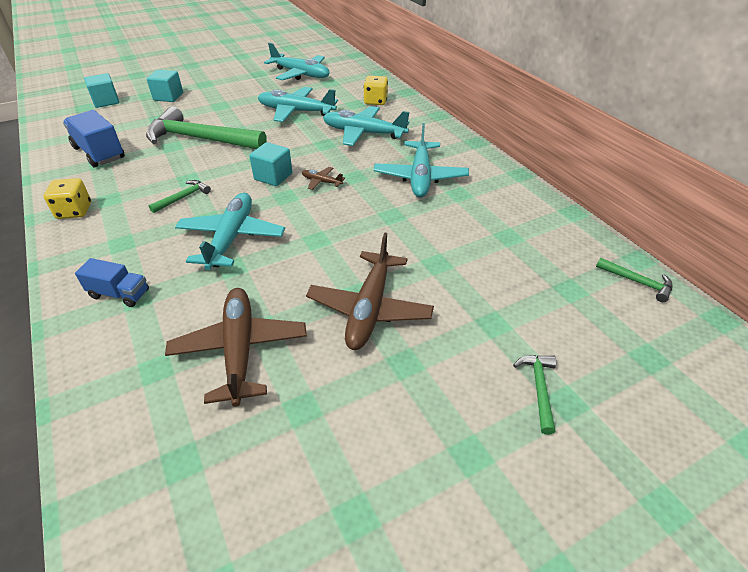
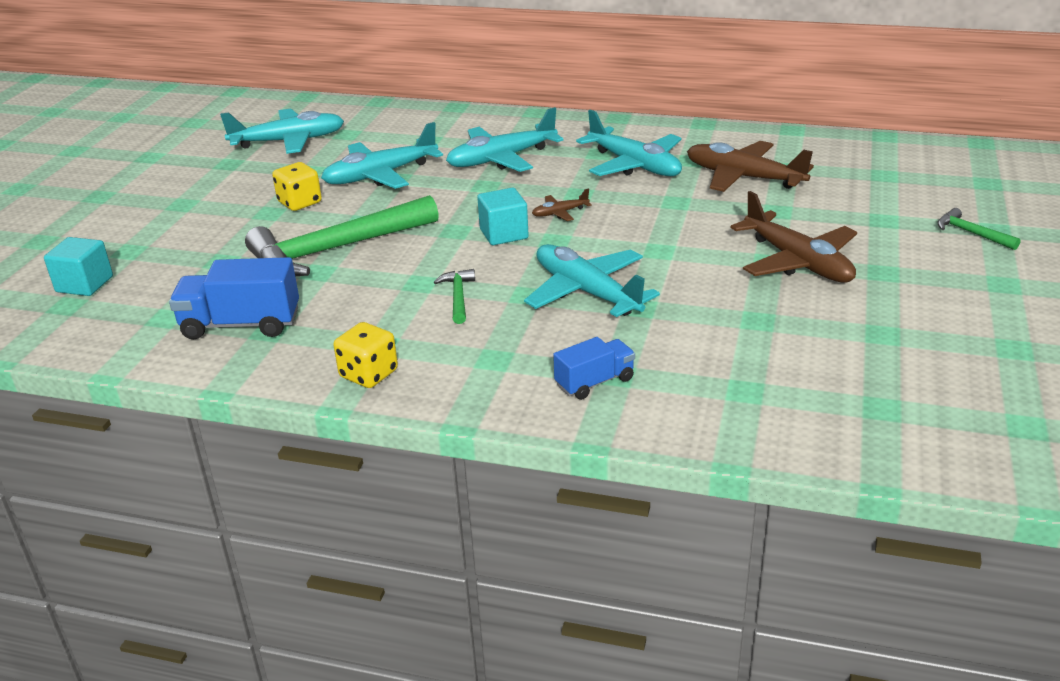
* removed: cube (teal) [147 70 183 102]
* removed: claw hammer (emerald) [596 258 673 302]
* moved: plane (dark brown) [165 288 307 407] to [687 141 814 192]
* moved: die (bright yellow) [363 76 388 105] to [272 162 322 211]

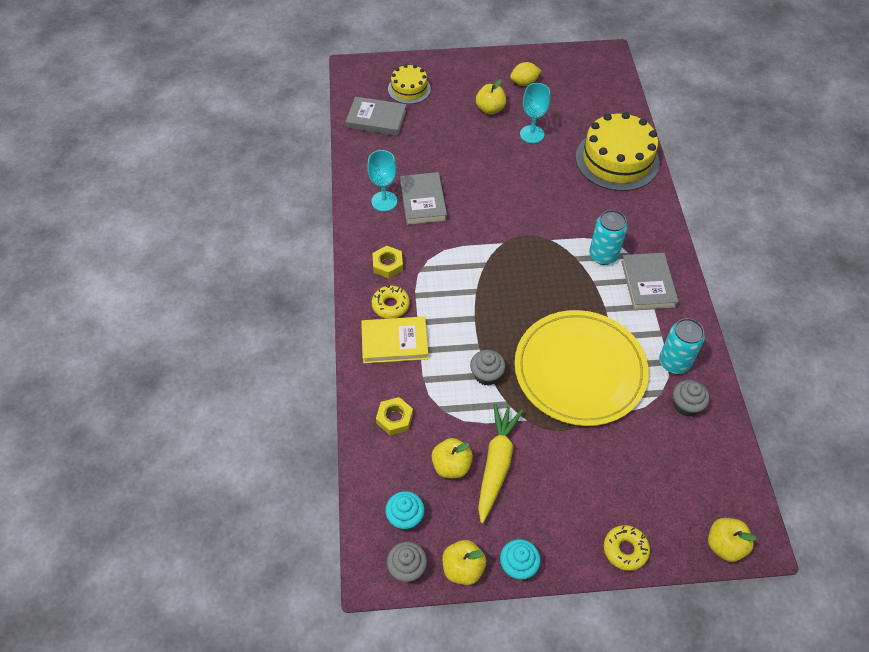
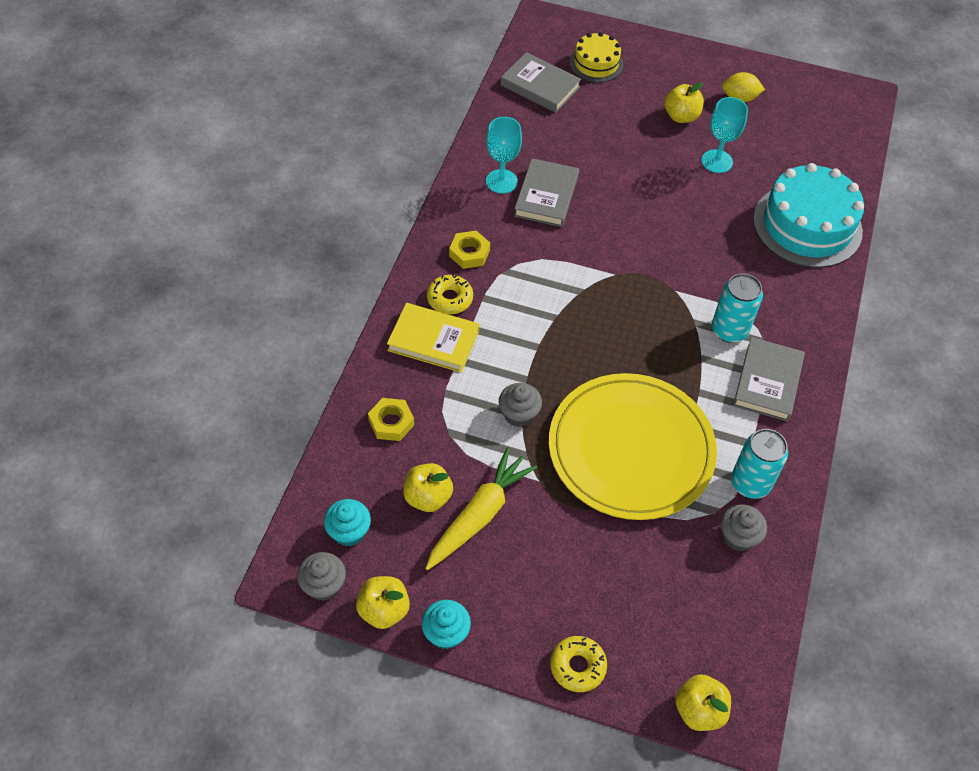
* recoloured: gateau (bright yellow) [576 112 660 191] to gateau (teal) [753 163 864 268]

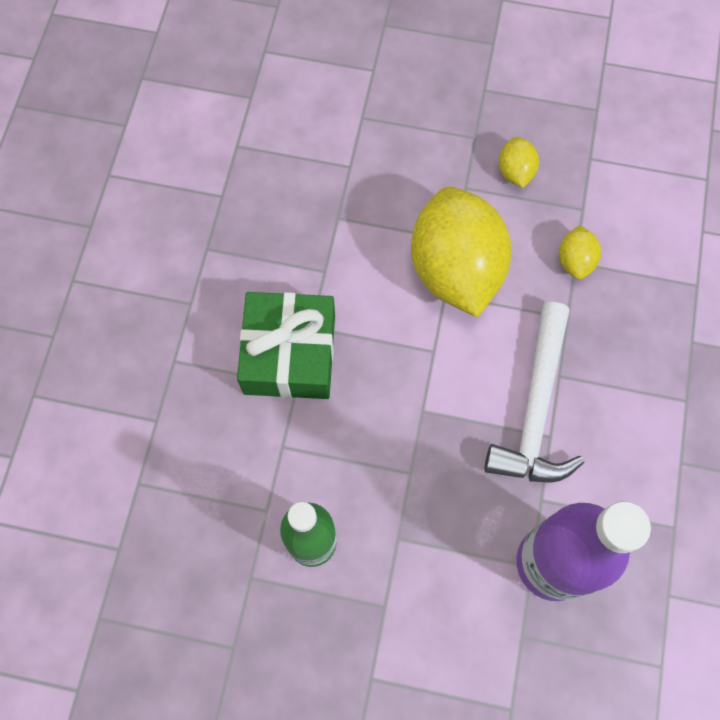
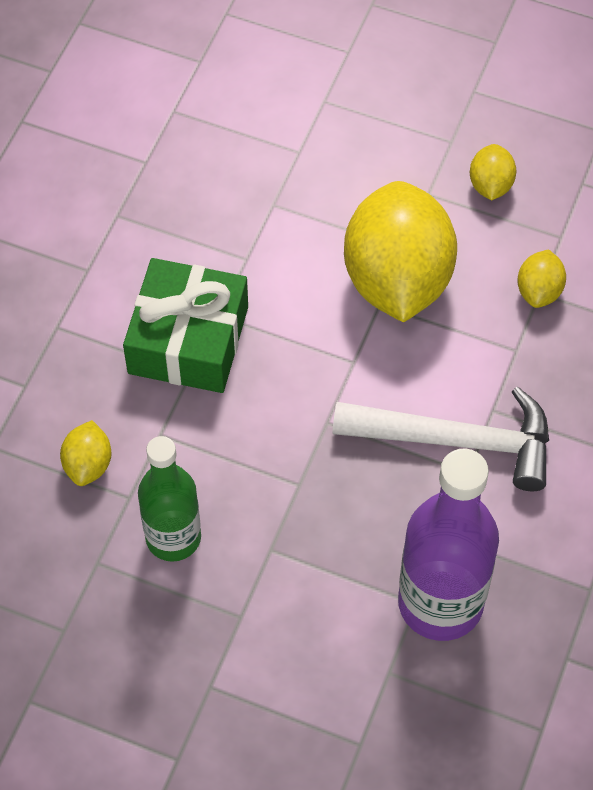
* added: toy lemon (bright yellow) [60 420 111 486]
* turned: claw hammer (pure white) [484 302 584 483] = [332 387 549 491] 105 degrees counterclockwise

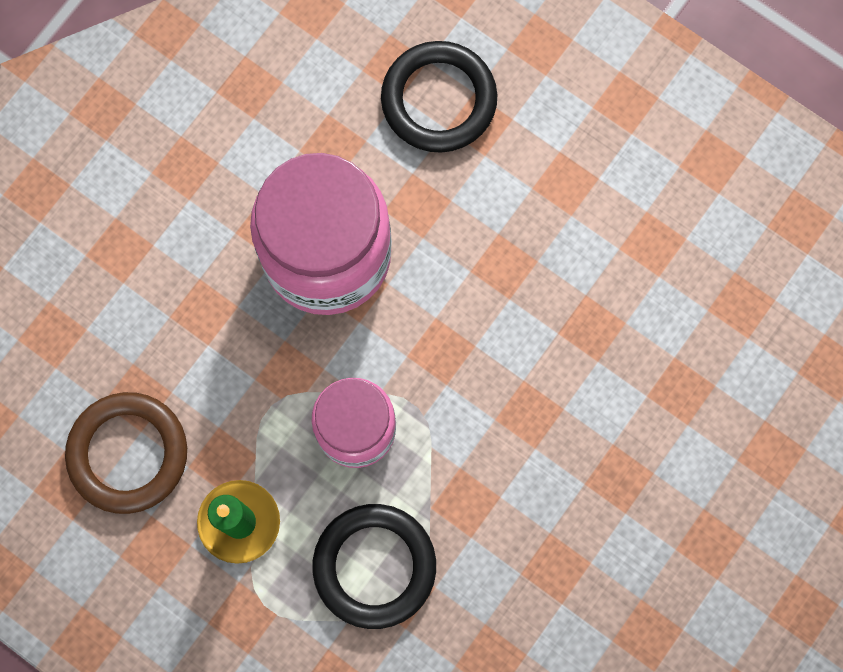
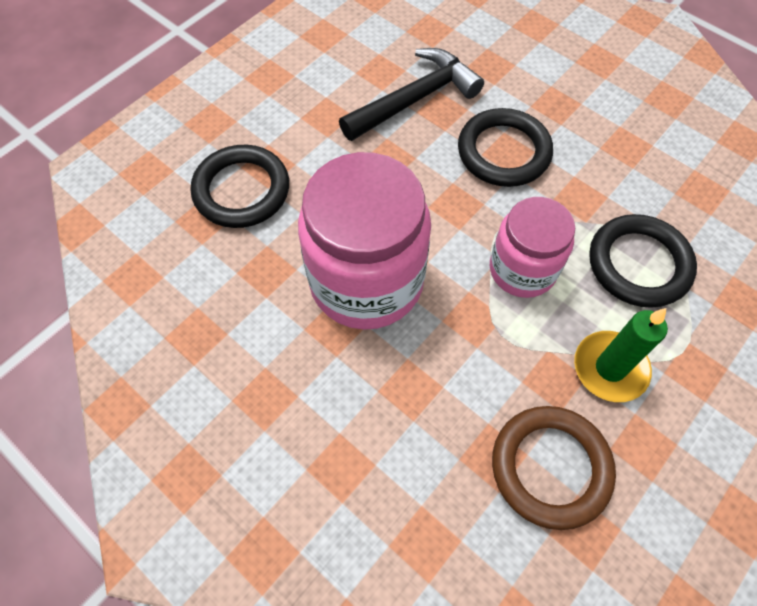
* added: claw hammer (jet-black) [339 48 484 141]
* added: ring (jet-black) [458 108 553 187]

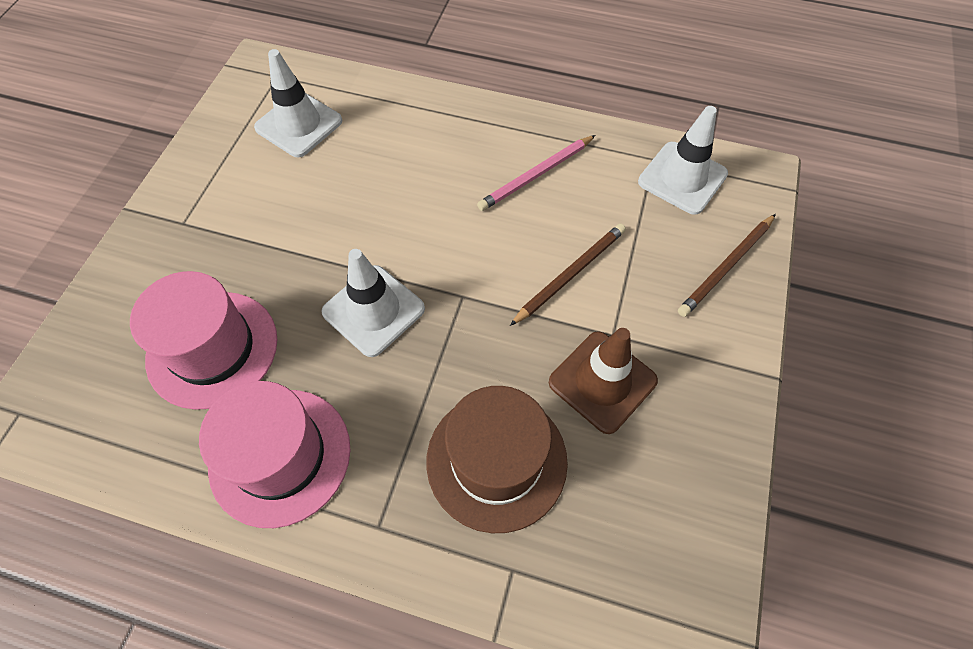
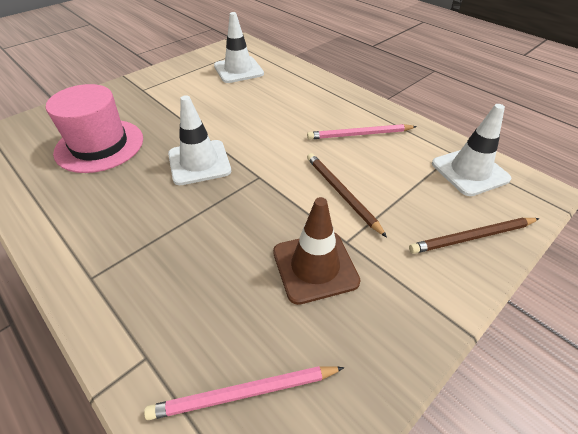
* removed: hat (rosy) [199 381 351 528]
* removed: hat (dark brown) [426 386 568 533]
* added: lead pencil (rosy) [144 366 345 420]
* turned: lead pencil (dark brown) [510 224 626 326] = [307 153 387 237] 105 degrees counterclockwise

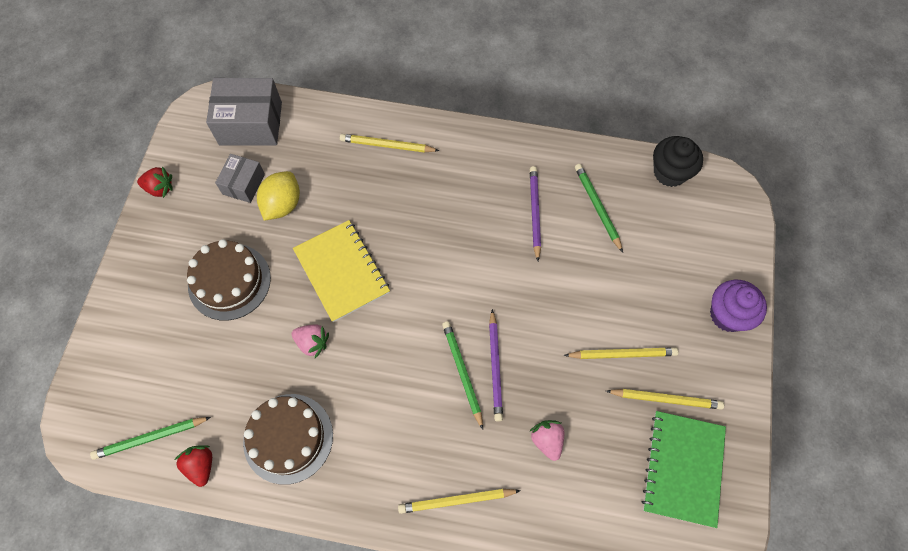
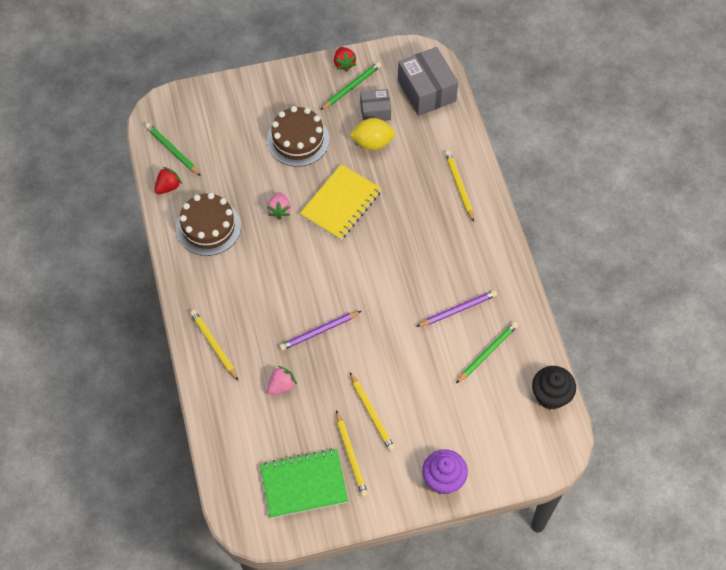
* moved: lead pencil (emerald) [442 321 483 430] to [320 62 381 110]

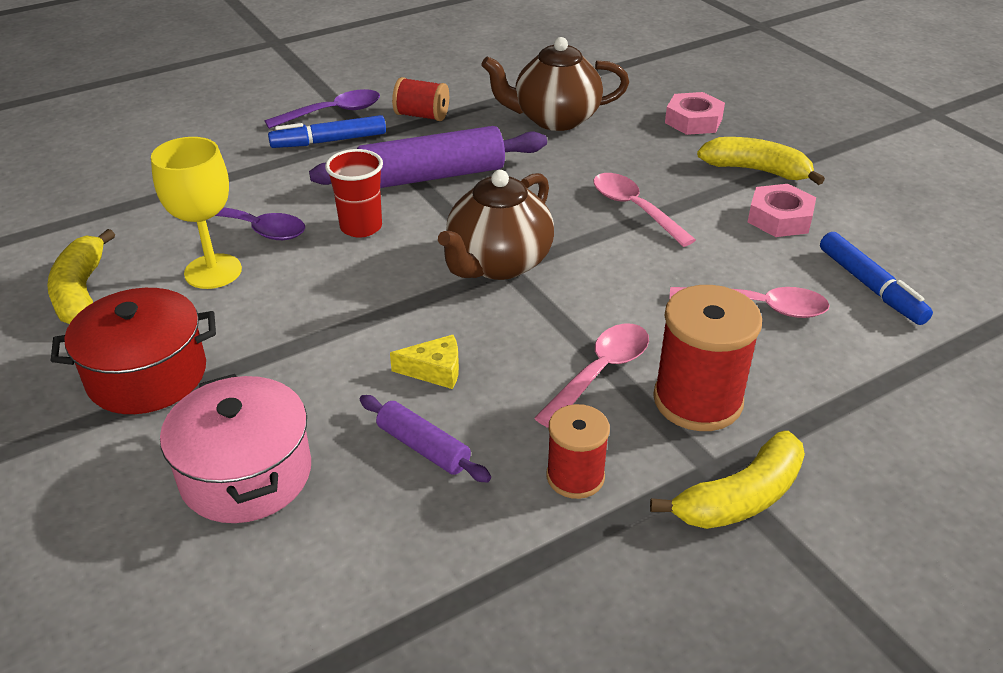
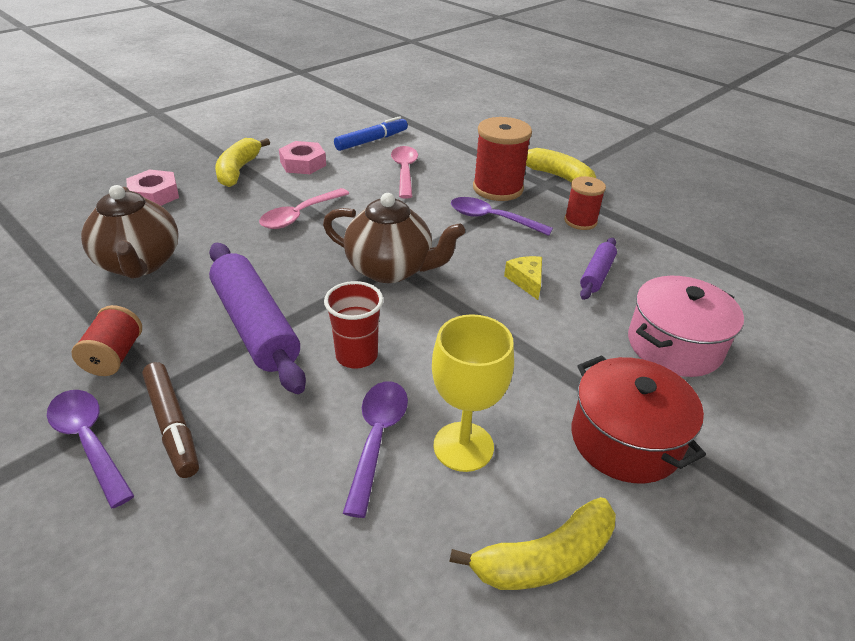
* recoloured: felt pen (cobalt) [268 115 386 148] to felt pen (dark brown) [142 362 199 478]
* recoloured: spoon (rosy) [534 323 649 428] to spoon (purple) [451 197 553 236]

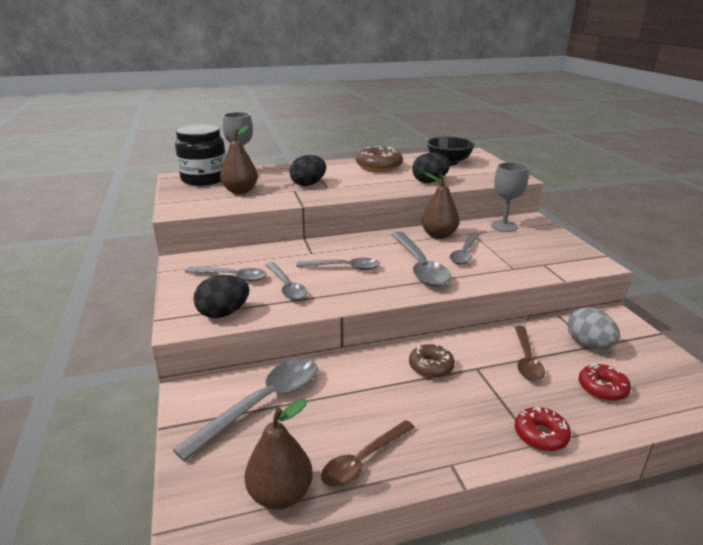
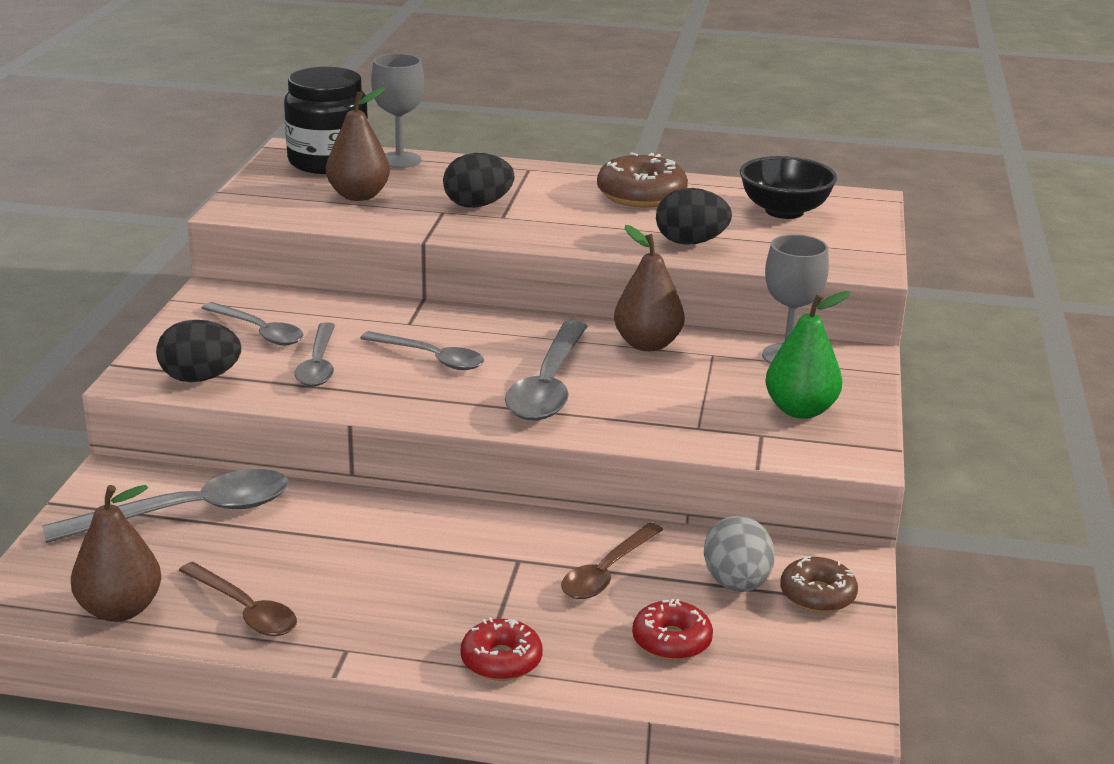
* removed: spoon (gray) [450 233 479 265]
* added: pear fruit (emerald) [766 291 851 419]
* moved: donut (dark brown) [409 344 455 378] to [780 556 858 613]
* turned: spoon (dark brown) [321 420 415 487] = [179 562 297 636] 120 degrees counterclockwise

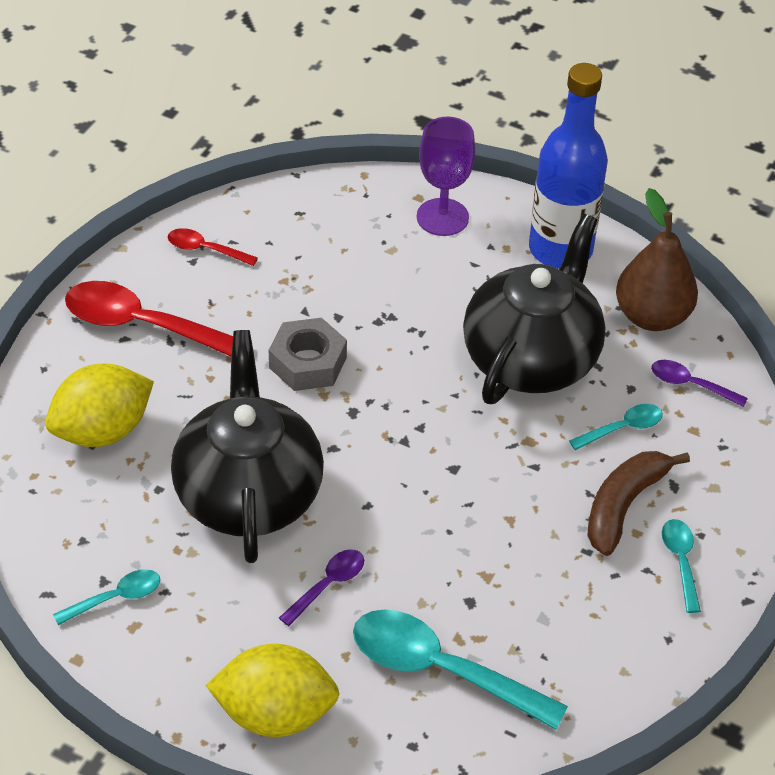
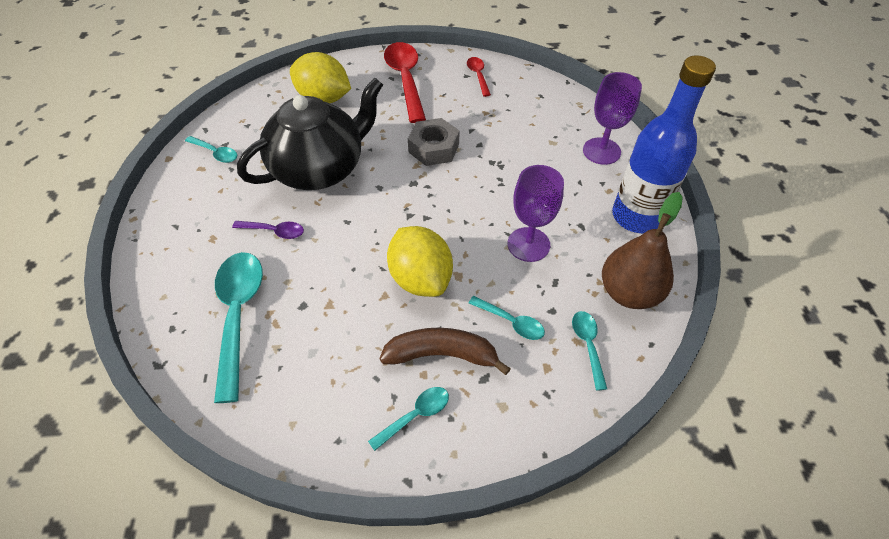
* moved: toy lemon (bright yellow) [206 644 340 737] to [387 226 453 297]
* replaced: teapot (jet-black) [463 214 605 404] to wine glass (purple) [508 165 564 262]
* recoloured: spoon (purple) [651 360 748 407] to spoon (teal) [572 311 607 390]

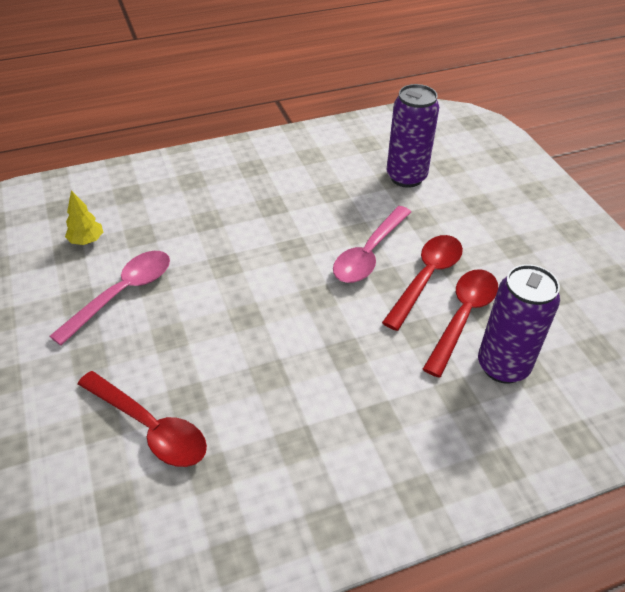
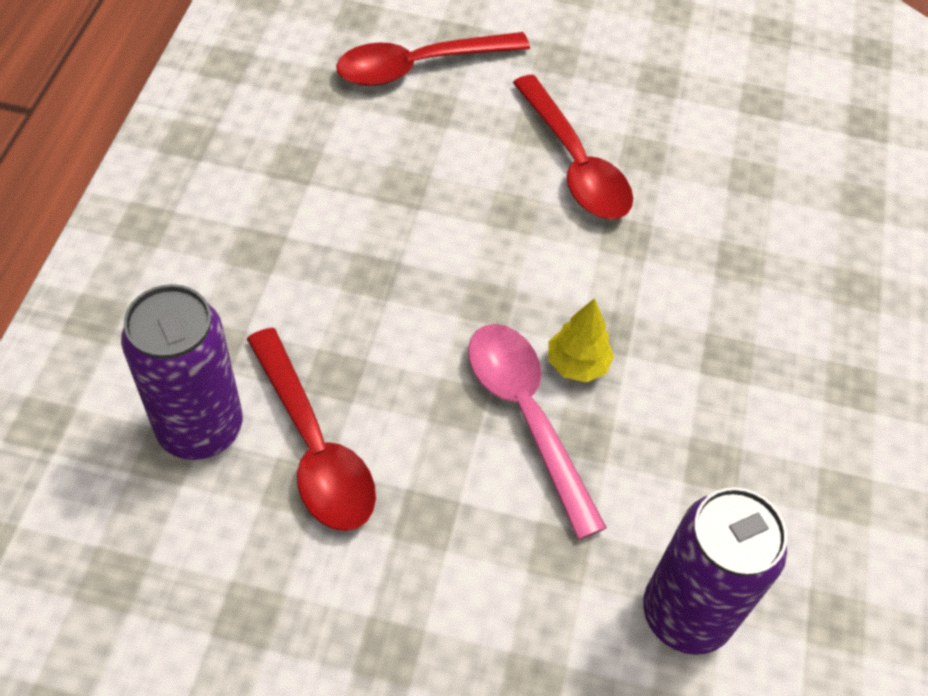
* removed: spoon (rosy) [49 251 170 346]
* moved: fir tree (bright yellow) [65 190 103 245] to [548 298 614 382]
* moved: spoon (scarlet) [382 235 463 331] to [513 75 633 220]

